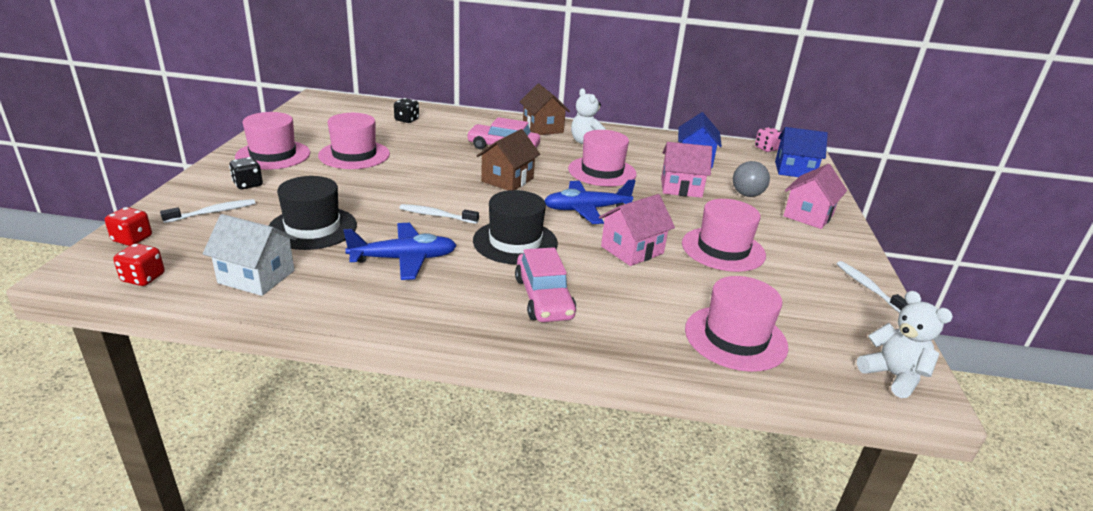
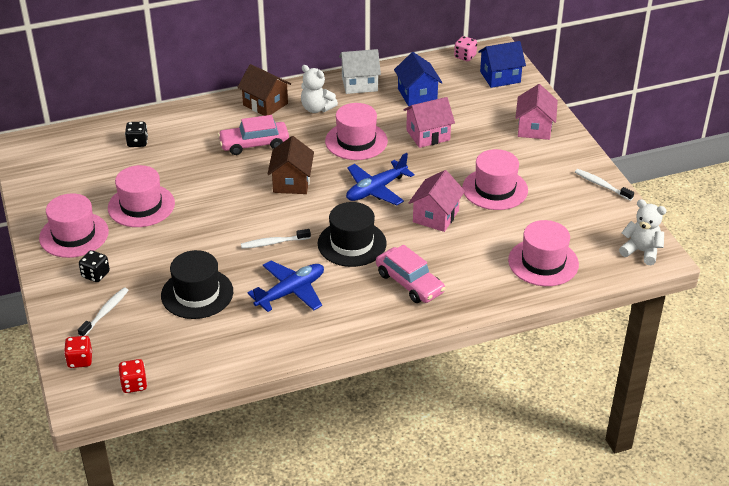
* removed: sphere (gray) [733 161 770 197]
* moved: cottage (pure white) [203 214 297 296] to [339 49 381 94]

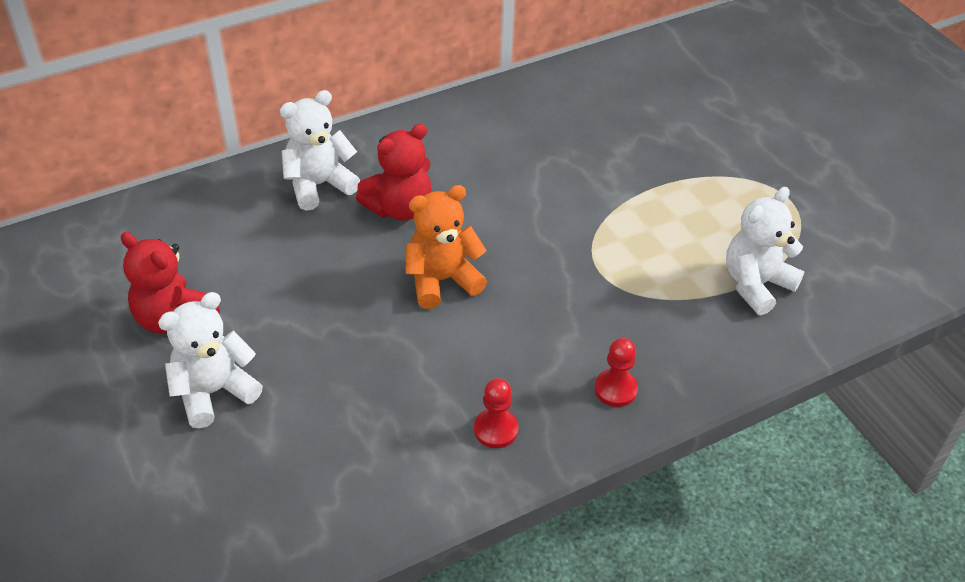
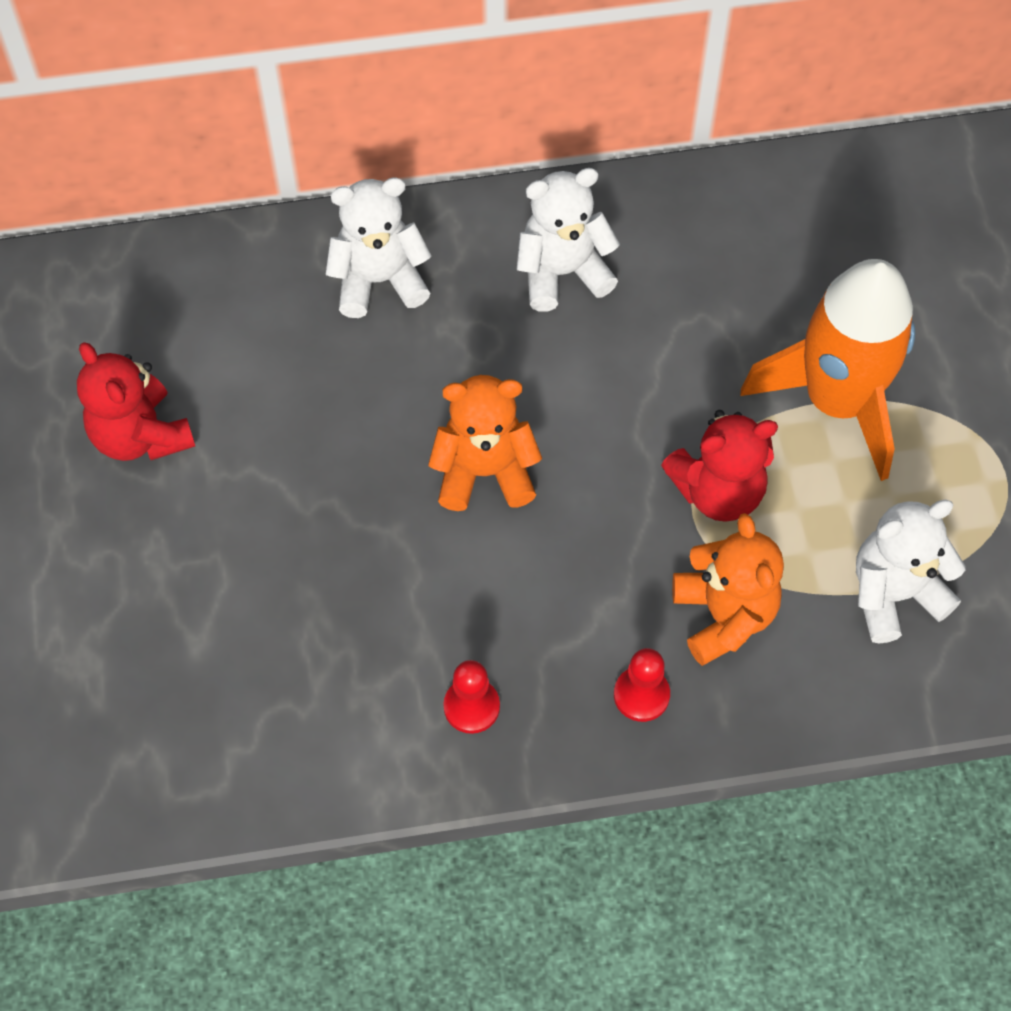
* added: teddy bear (orange-coloured) [672 513 784 666]
* added: rocket (orange-coloured) [740 259 915 481]
* moved: teddy bear (pure white) [158 292 263 429] to [517 168 620 312]
* moved: teddy bear (scarlet) [356 124 432 221] to [661 410 778 522]

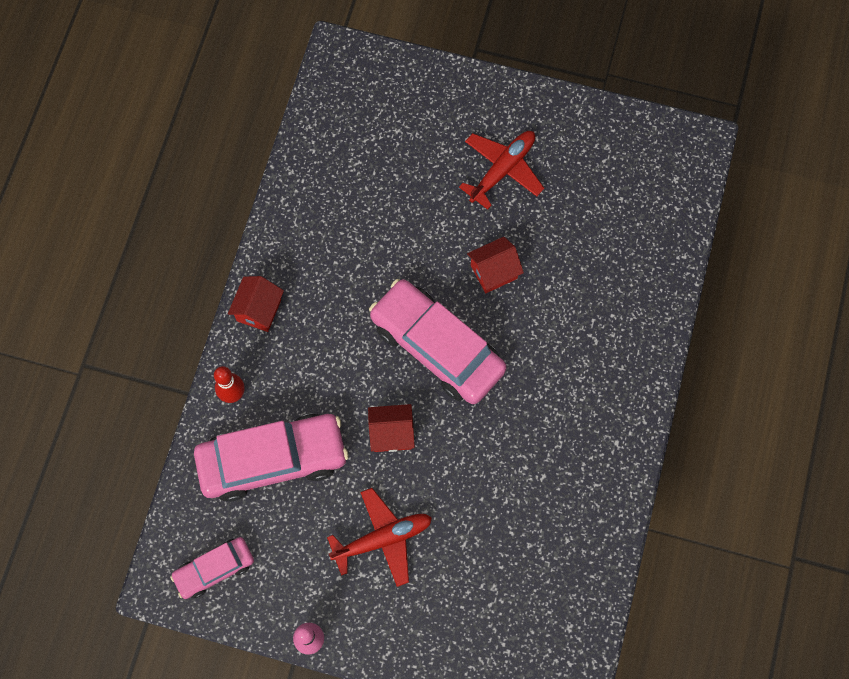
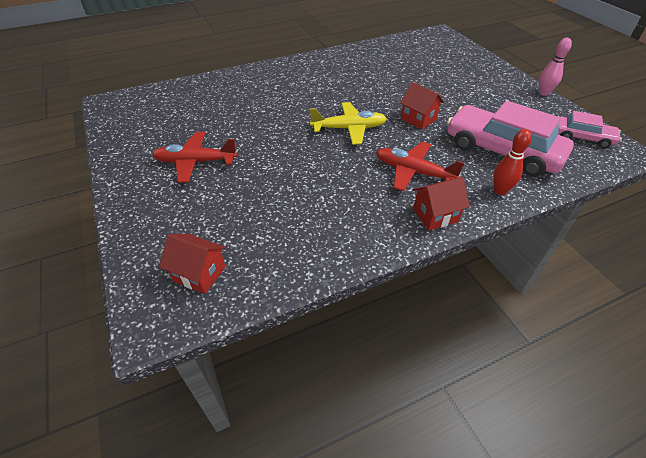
* moved: plane (scarlet) [327 488 432 587] to [376 142 464 191]
* moved: cottage (scarlet) [467 237 524 293] to [159 234 226 294]
* replaced: car (rosy) [369 279 507 404] to plane (bright yellow) [310 102 387 145]

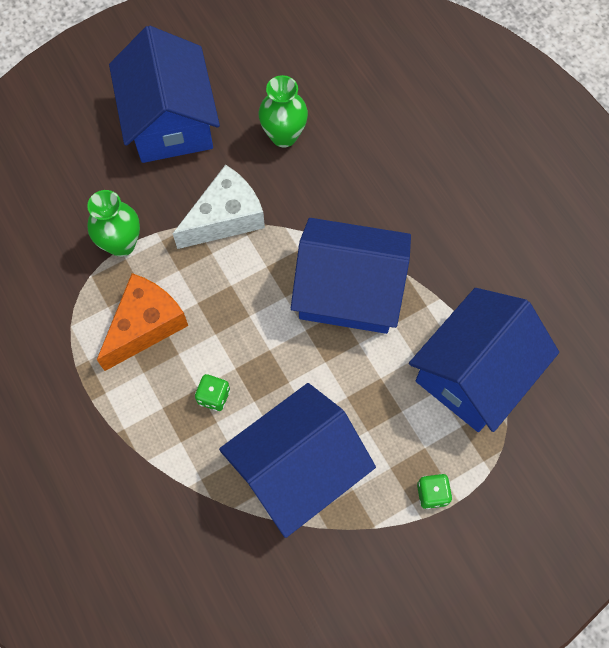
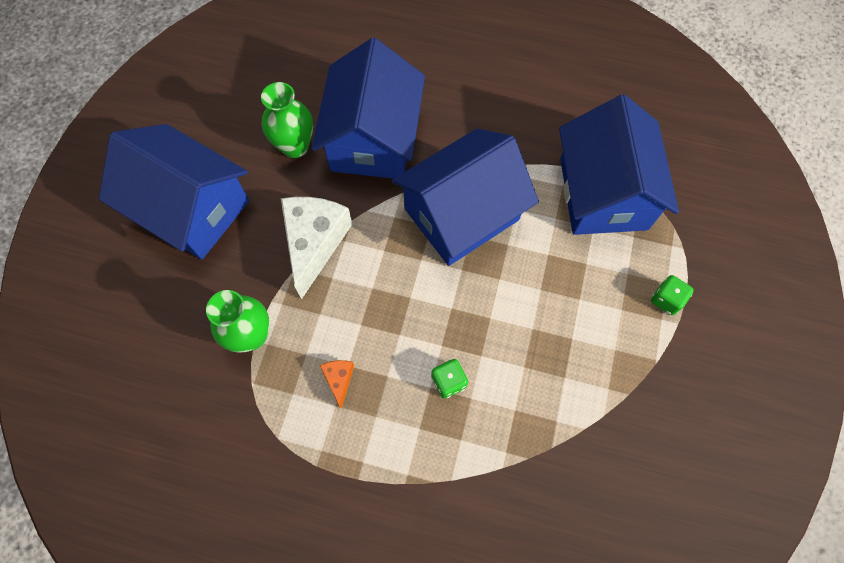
* moved: cottage (cobalt) [219 383 376 538] to [312 38 425 179]
* resized: cheese wedge (orange-coloured) [97 273 188 371] = [320 360 354 408] x0.45

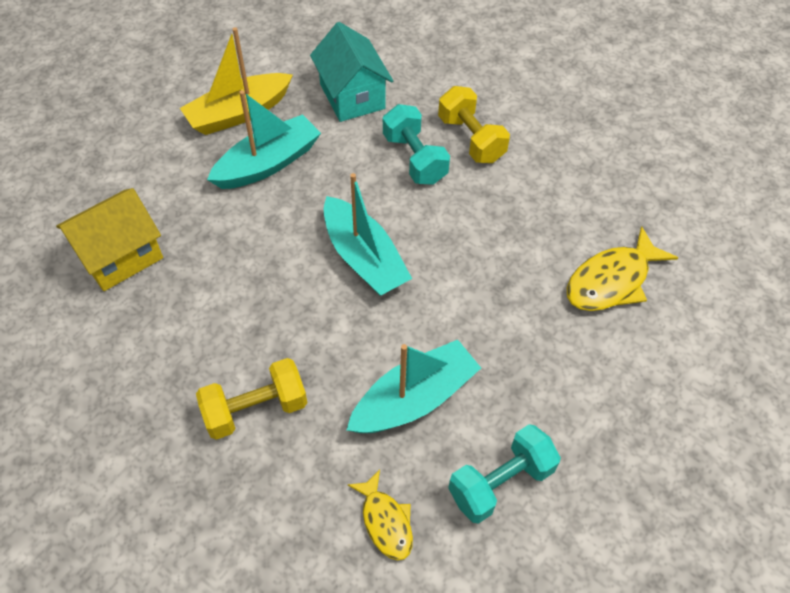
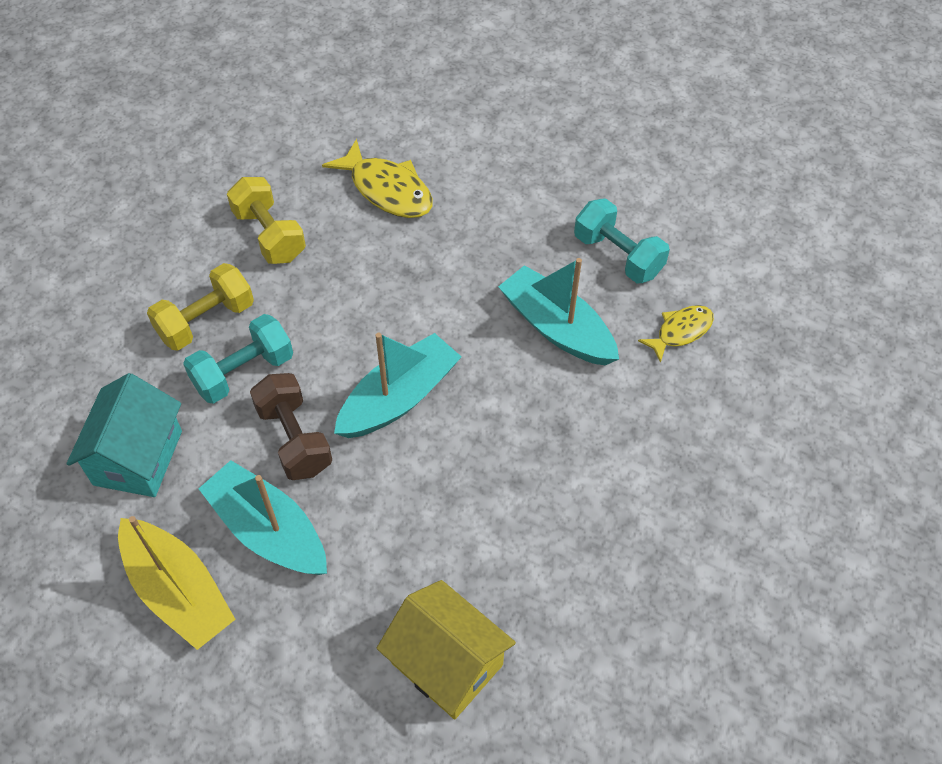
* added: hand weight (dark brown) [250 373 332 480]
* moved: hand weight (bright yellow) [196 358 307 440] to [227 177 306 264]
* turned: cottage (teal) [310 22 393 122] = [67 373 182 497] 45 degrees counterclockwise

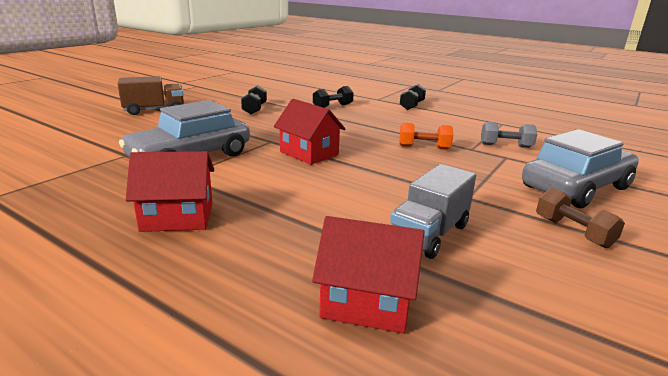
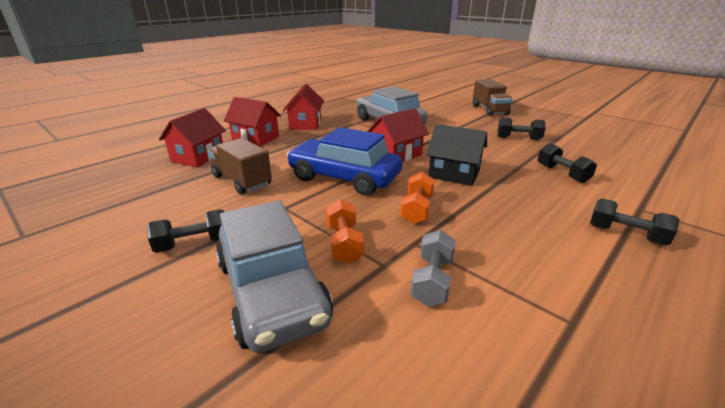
* added: cottage (scarlet) [224 97 281 146]
* added: car (cobalt) [287 127 402 195]
* added: hand weight (orange-coloured) [326 200 364 263]
* added: cottage (jet-black) [426 124 487 186]
* recoloured: toy truck (gray) [390 164 476 259] to toy truck (dark brown) [208 138 272 194]
* recoloured: hand weight (dark brown) [536 188 625 248] to hand weight (jet-black) [147 209 224 253]

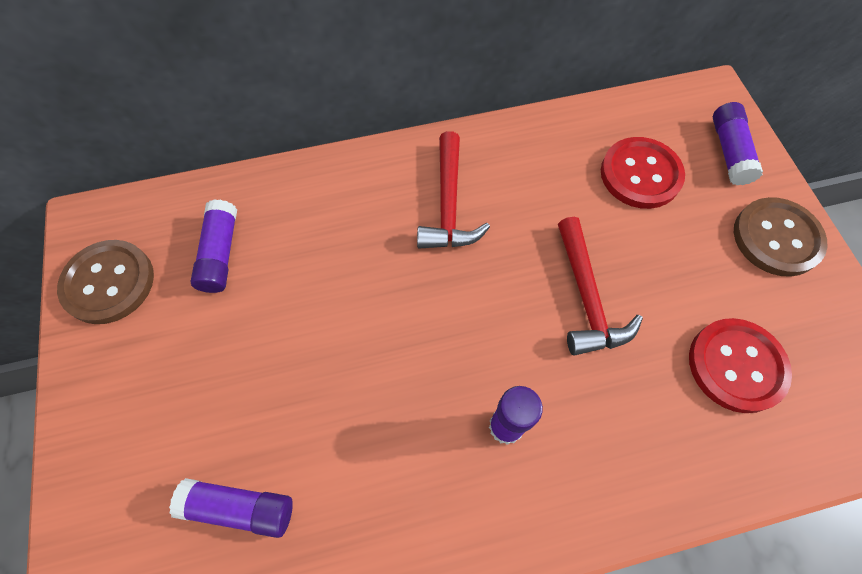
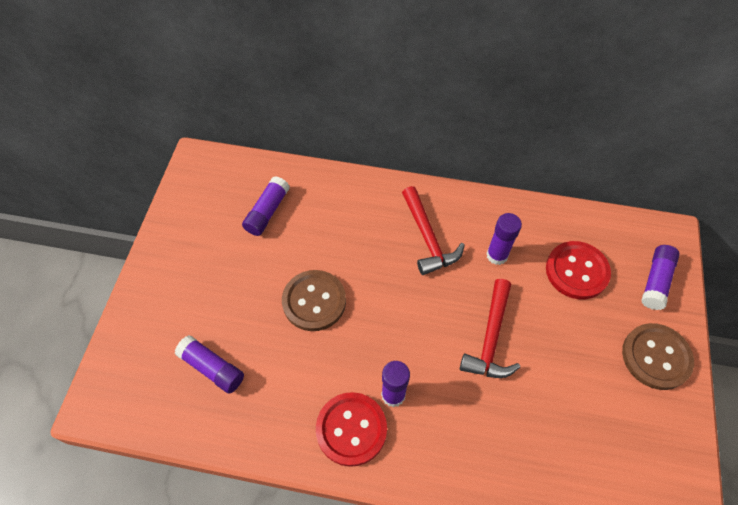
* added: glue (purple) [486 213 522 265]
* moved: shirt button (dark brown) [57 240 154 324] to [282 270 346 331]
* moved: shirt button (scarlet) [689 318 792 413] to [316 392 387 467]
* turned: claw hammer (scarlet) [417 131 490 249] = [402 186 465 275] 45 degrees counterclockwise

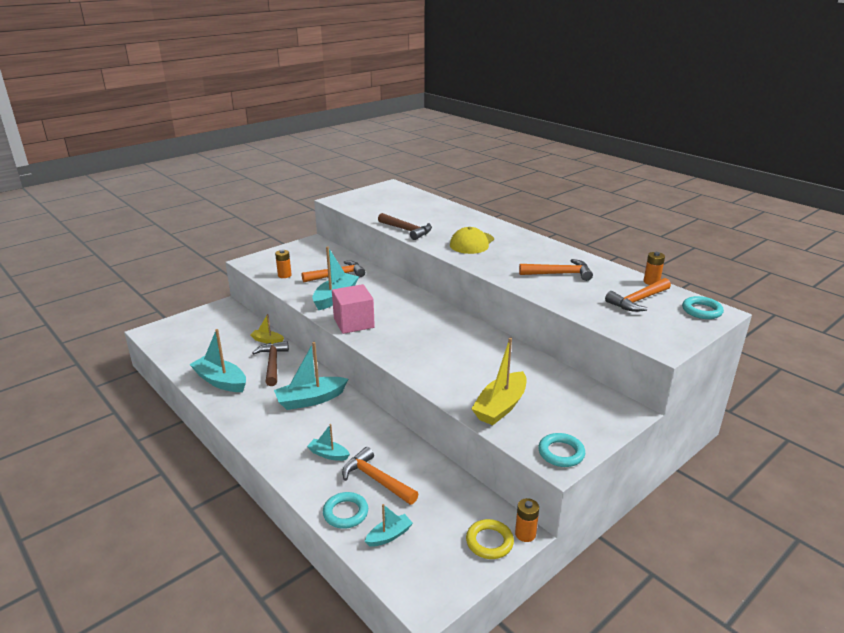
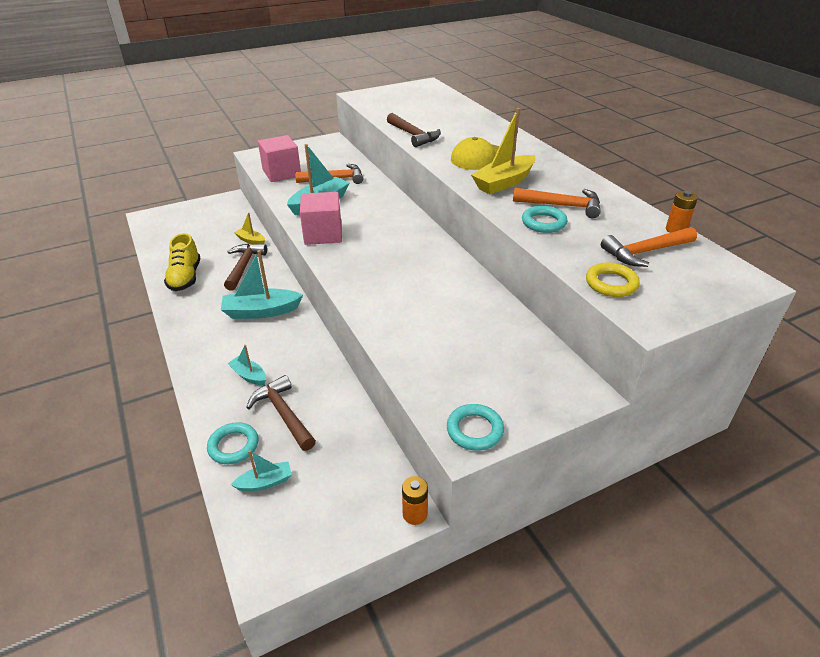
* moved: ring (bright yellow) [466 519 514 559] to [586 262 640 297]
* moved: boat (bright yellow) [471 337 527 425] to [471 108 536 194]
* moved: ring (teal) [682 296 724 319] to [522 206 567 233]
* replaced: boat (teal) [189 329 246 392] to sneaker (bright yellow) [164 233 200 291]
* replaced: AA battery (orange-coloured) [275 250 292 278] to cube (rosy) [258 135 301 182]
* recoloured: claw hammer (orange-coloured) [342 447 419 505] to claw hammer (dark brown) [246 375 316 451]

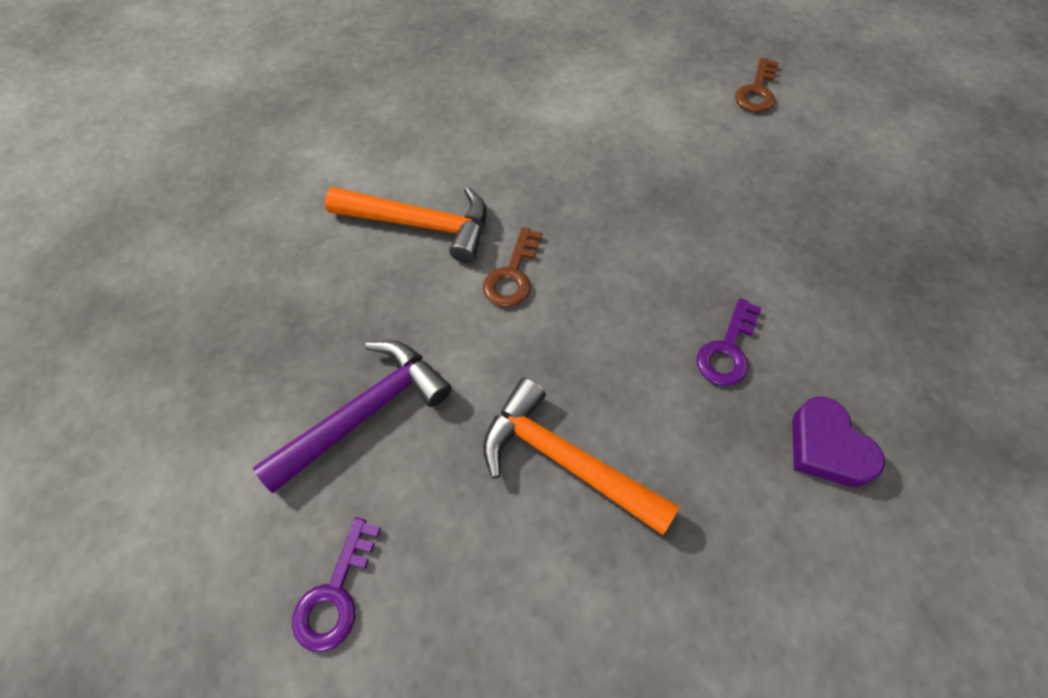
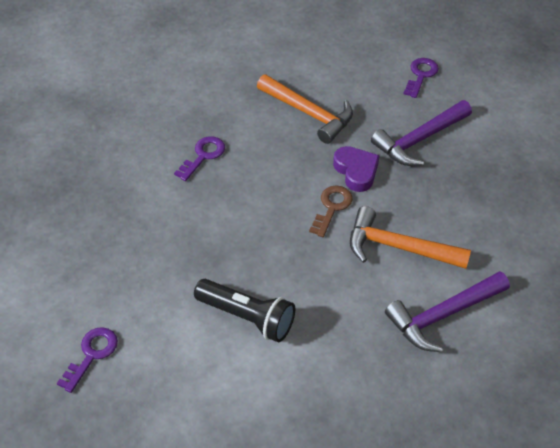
* added: pocket torch (jet-black) [194 279 295 342]
* added: claw hammer (purple) [385 271 510 352]
* moved: love heart (purple) [792 397 885 487] to [333 146 379 192]
* recoloured: door key (dark brown) [735 58 779 113] to door key (purple) [57 327 118 393]

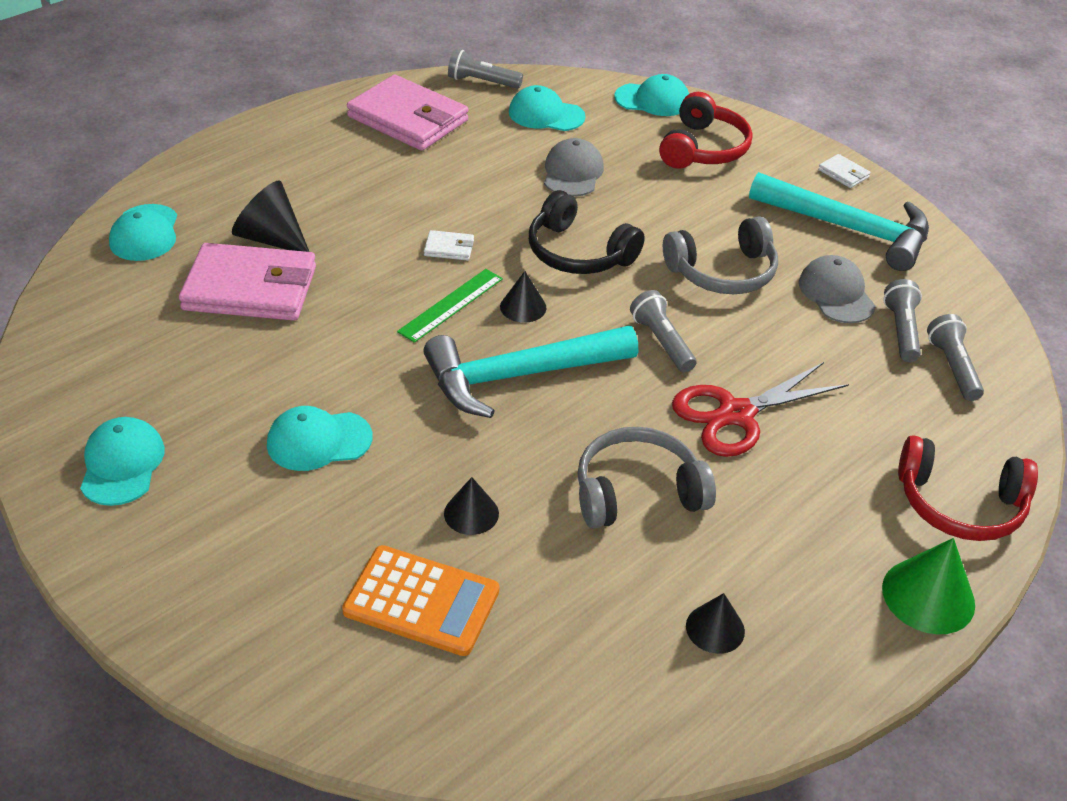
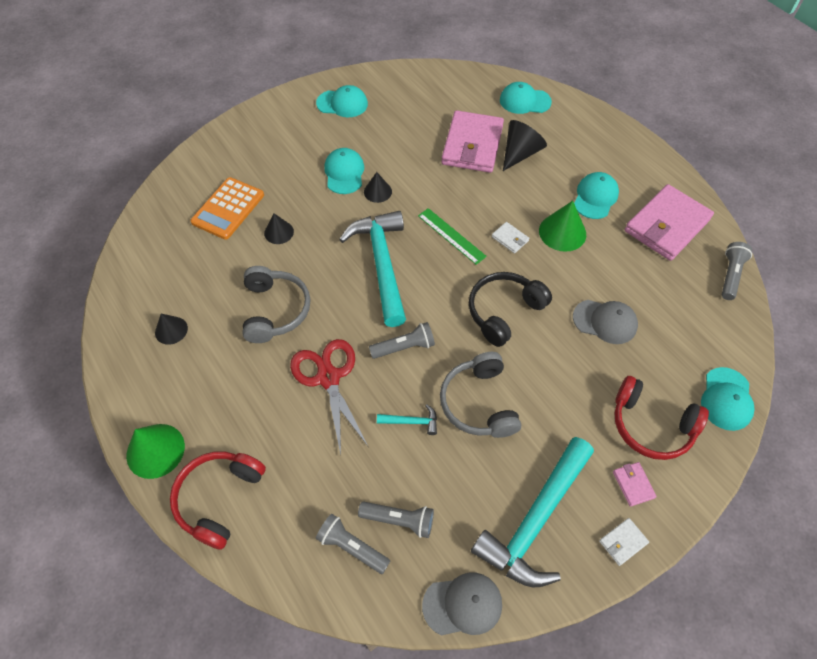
* added: claw hammer (teal) [377 404 437 435]
* added: cone (emerald) [539 201 586 252]
* added: wallet (rosy) [613 462 657 507]
* moved: cone (jet-black) [500 271 546 323] to [364 172 392 203]
* moved: cap (teal) [509 85 586 131] to [574 172 619 219]
* moved: cap (gray) [799 255 876 323] to [422 572 502 635]
* turned: wallet (pure white) [424 230 474 261] = [492 222 529 253] 60 degrees counterclockwise
* turned: pocket torch (gray) [927 314 984 401] = [316 514 390 574] 150 degrees counterclockwise

